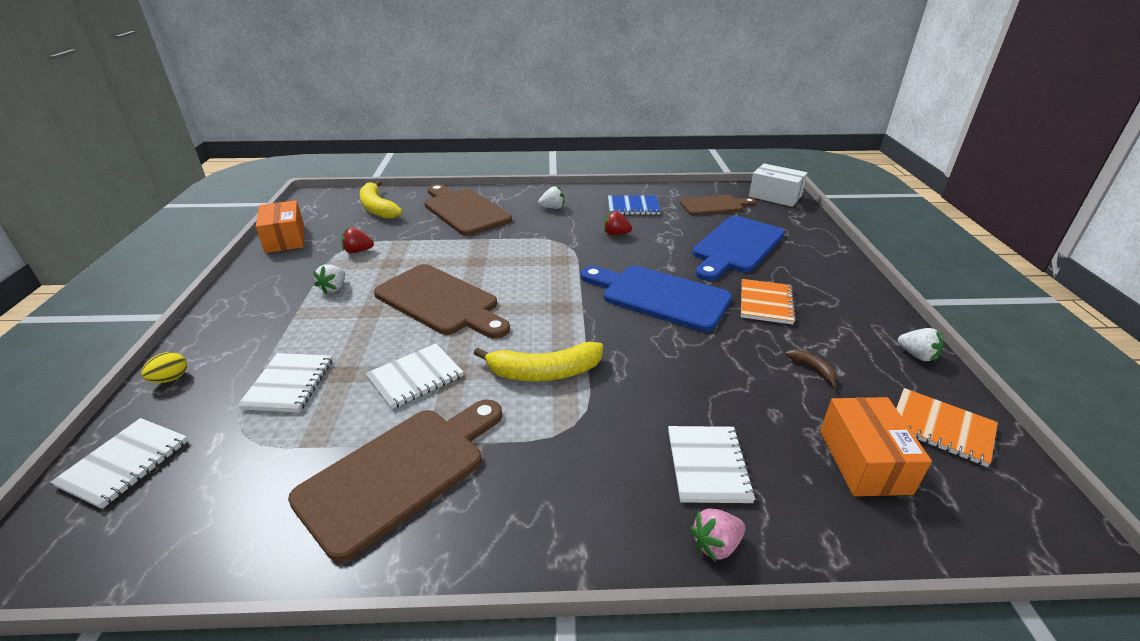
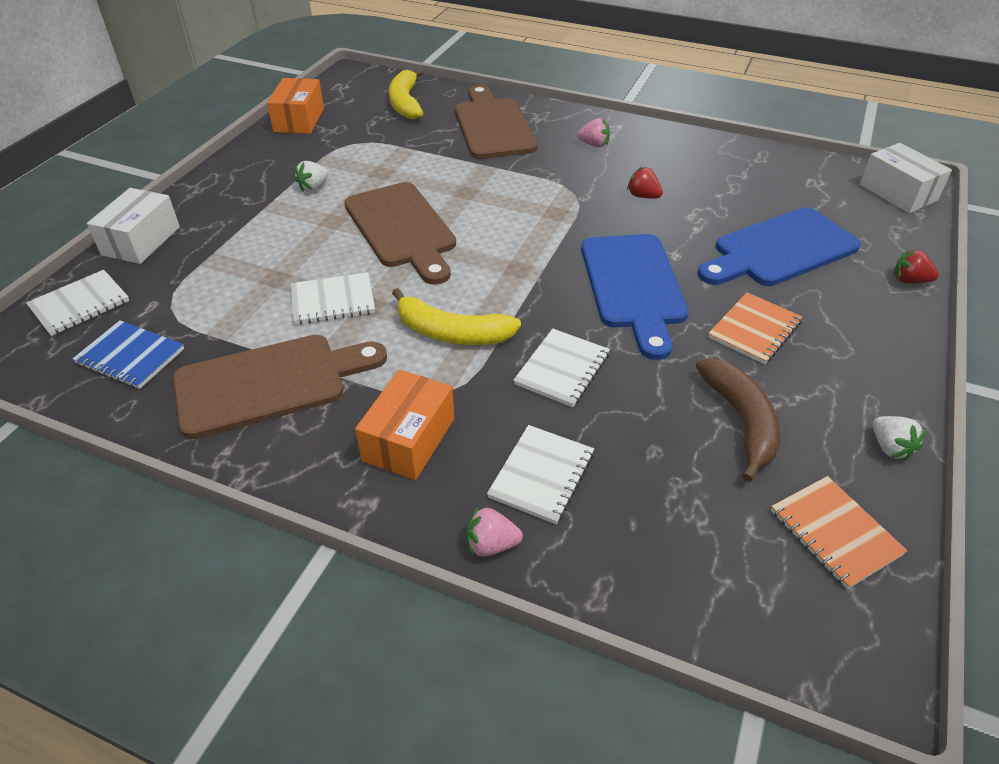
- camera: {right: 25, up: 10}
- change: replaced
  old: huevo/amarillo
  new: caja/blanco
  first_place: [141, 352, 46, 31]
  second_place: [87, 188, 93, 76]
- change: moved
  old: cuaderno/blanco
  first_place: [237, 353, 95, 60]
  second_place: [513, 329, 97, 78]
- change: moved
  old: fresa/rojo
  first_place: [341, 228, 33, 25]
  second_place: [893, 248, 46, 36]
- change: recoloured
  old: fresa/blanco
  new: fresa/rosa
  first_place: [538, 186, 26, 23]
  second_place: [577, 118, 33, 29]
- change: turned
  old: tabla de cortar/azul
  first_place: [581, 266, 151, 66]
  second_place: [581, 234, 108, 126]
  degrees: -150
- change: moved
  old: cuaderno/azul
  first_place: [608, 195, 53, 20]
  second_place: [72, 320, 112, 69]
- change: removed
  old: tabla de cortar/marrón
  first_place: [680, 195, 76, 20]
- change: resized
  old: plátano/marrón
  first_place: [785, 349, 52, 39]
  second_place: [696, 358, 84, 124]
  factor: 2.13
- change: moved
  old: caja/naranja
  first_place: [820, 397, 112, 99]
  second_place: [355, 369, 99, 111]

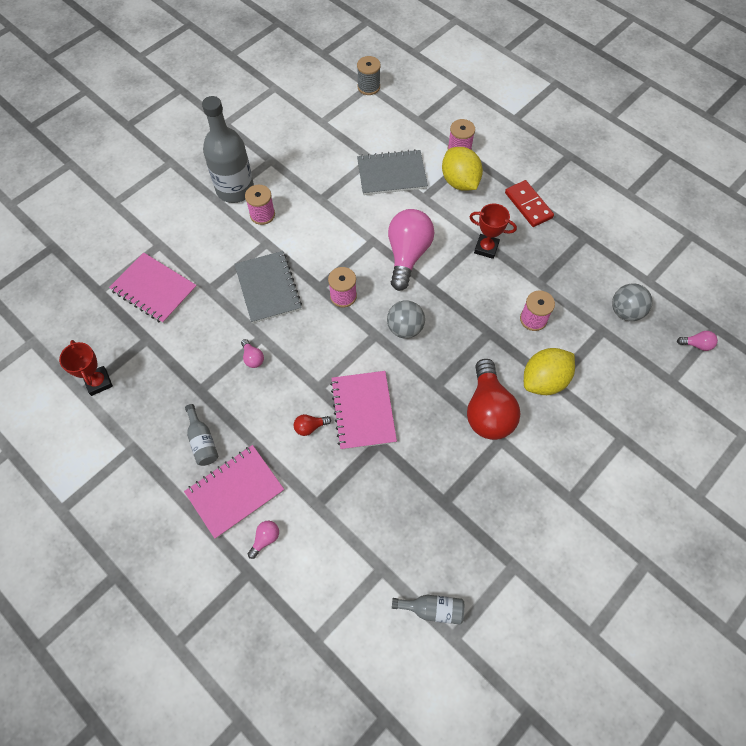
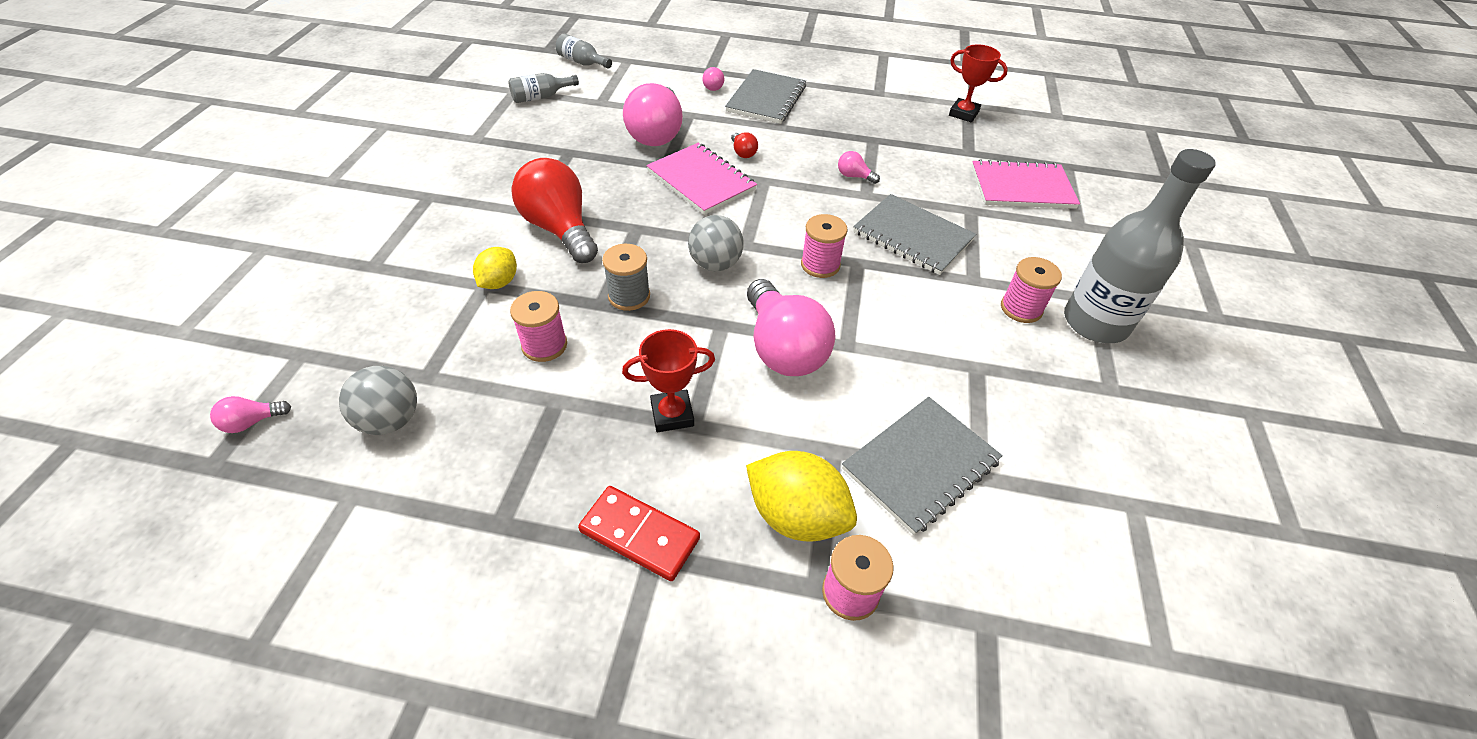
- camera: {right: 145, up: -15}
- change: recoloured
  old: cuaderno/rosa
  new: cuaderno/gris
  first_place: [184, 445, 100, 94]
  second_place: [725, 69, 81, 55]
- change: moved
  old: botella/gris
  first_place: [185, 404, 33, 62]
  second_place: [556, 34, 56, 35]
- change: turned
  old: bombilla/rojo
  first_place: [294, 414, 37, 22]
  second_place: [731, 132, 27, 26]
  degrees: 120
- change: moved
  old: carrete/gris
  first_place: [357, 56, 24, 39]
  second_place: [602, 244, 48, 67]
- change: resized
  old: limón/amarillo
  first_place: [524, 348, 51, 47]
  second_place: [473, 247, 44, 42]
  factor: 0.61
- change: added
  new: bombilla/rosa
  second_place: [623, 83, 60, 63]

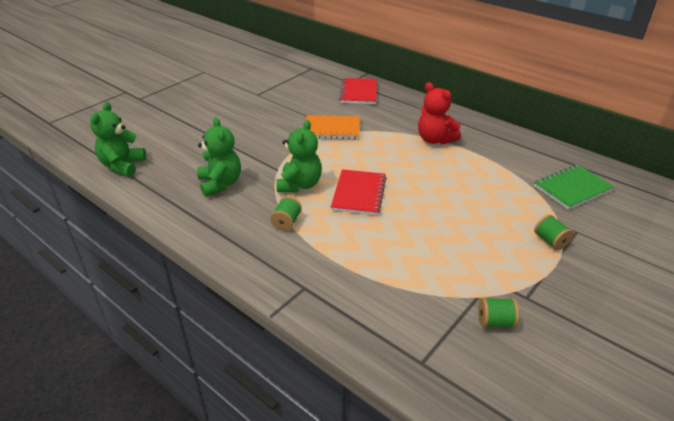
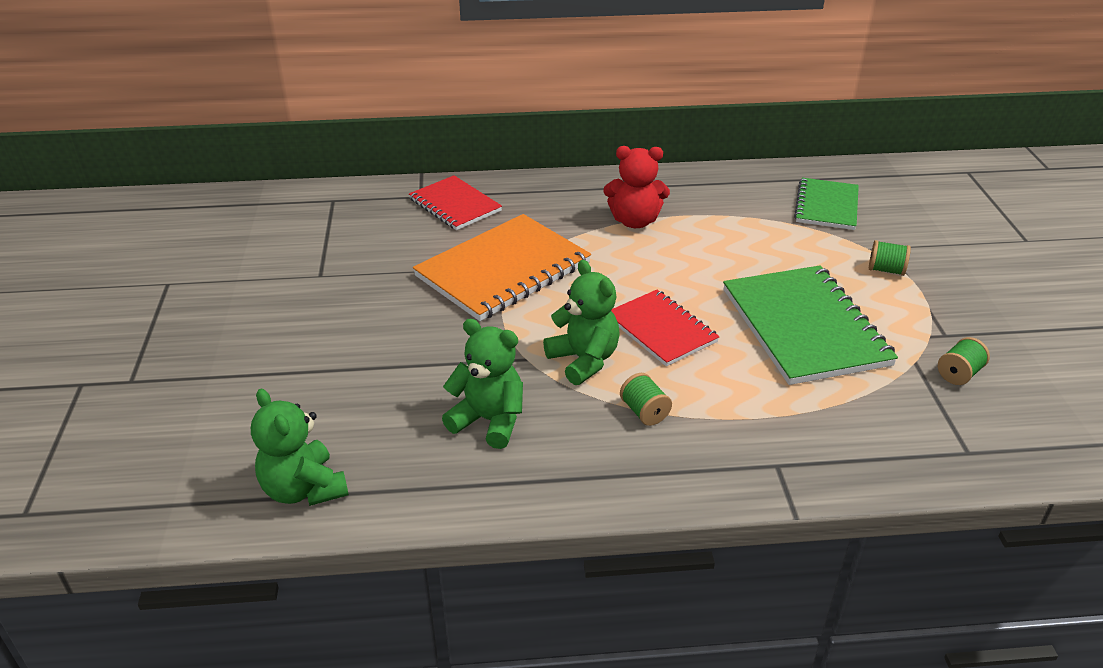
- camera: {right: -45, up: 0}
- change: resized
  old: cuaderno/naranja
  first_place: [306, 115, 54, 24]
  second_place: [413, 214, 178, 107]
  factor: 1.65
- change: added
  new: cuaderno/verde
  second_place: [723, 265, 175, 120]

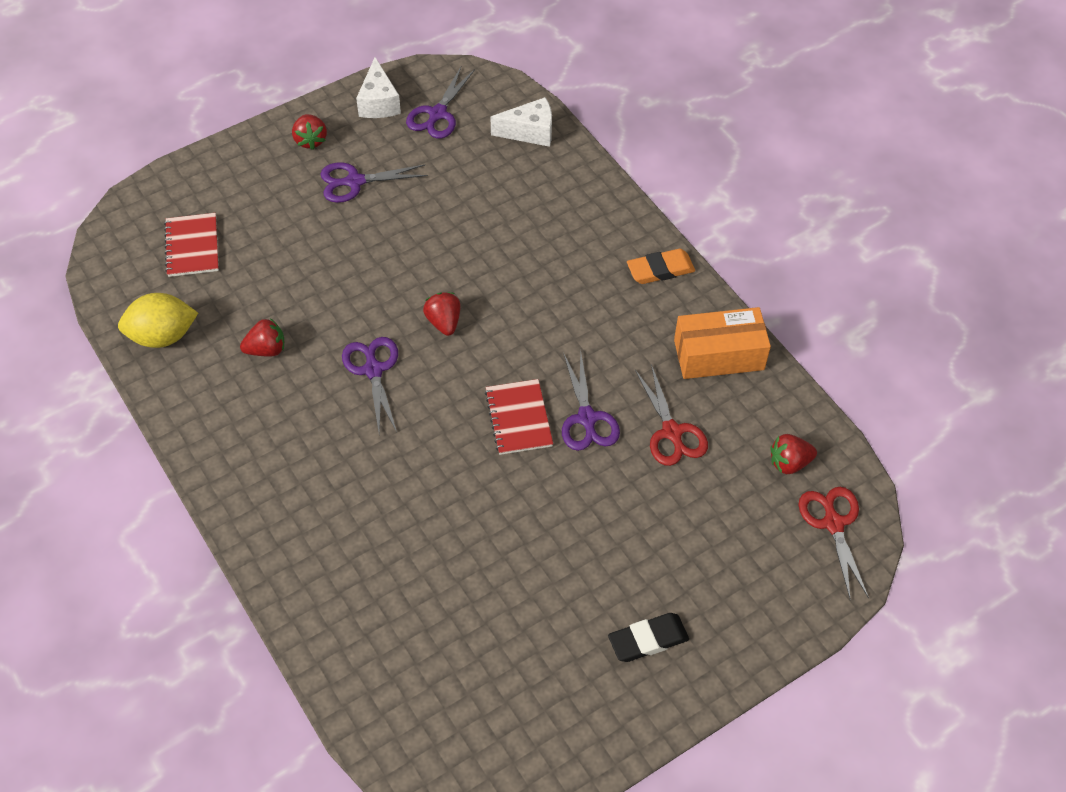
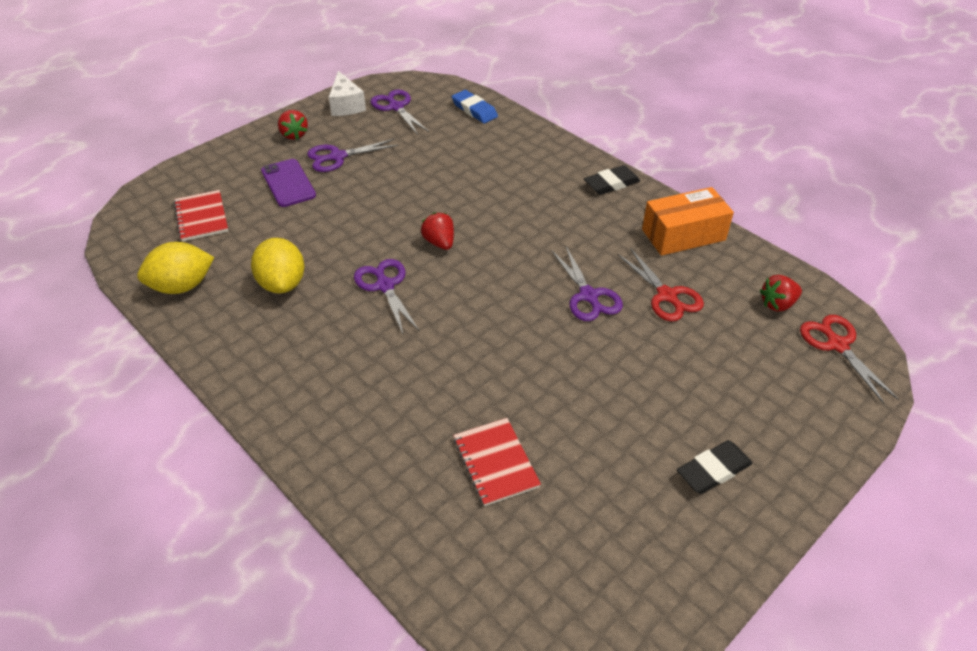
- camera: {right: -10, up: -10}
- change: replaced
  old: fresa/rojo
  new: limón/amarillo
  first_place: [240, 318, 44, 39]
  second_place: [251, 238, 53, 56]
- change: turned
  old: tijeras/morado
  first_place: [406, 67, 69, 72]
  second_place: [371, 89, 58, 46]
  degrees: 135
- change: moved
  old: cuaderno/rojo
  first_place: [485, 379, 68, 76]
  second_place: [453, 418, 88, 88]
- change: replaced
  old: queso/blanco
  new: goma de borrar/azul
  first_place: [491, 97, 61, 50]
  second_place: [452, 90, 46, 34]
- change: recoloured
  old: goma de borrar/naranja
  new: goma de borrar/negro
  first_place: [627, 249, 68, 35]
  second_place: [584, 165, 56, 30]
- change: added
  new: móvil/morado
  second_place: [261, 159, 55, 48]

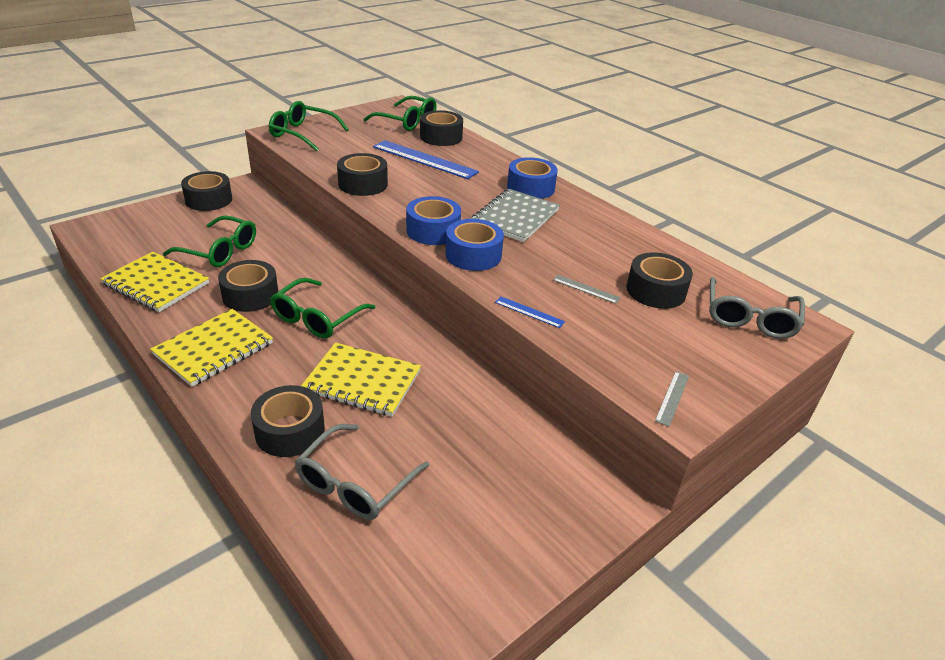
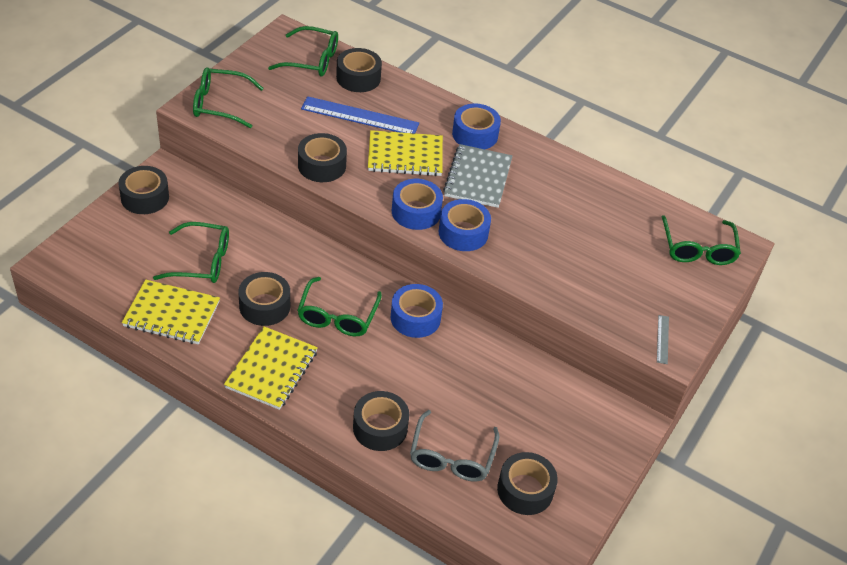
- camera: {right: -20, up: 10}
- change: moved
  old: cuaderno/amarillo
  first_place: [301, 342, 120, 75]
  second_place: [368, 130, 75, 46]
- change: removed
  old: regla/azul
  first_place: [495, 296, 70, 32]
- change: removed
  old: regla/gris
  first_place: [553, 275, 68, 29]
- change: moved
  old: cinta adhesiva/negro
  first_place: [626, 252, 67, 57]
  second_place: [497, 452, 61, 63]
- change: recoloured
  old: gafas/gris
  new: gafas/verde
  first_place: [709, 277, 96, 62]
  second_place: [662, 215, 79, 50]
- change: added
  new: cinta adhesiva/azul
  second_place: [390, 284, 53, 54]

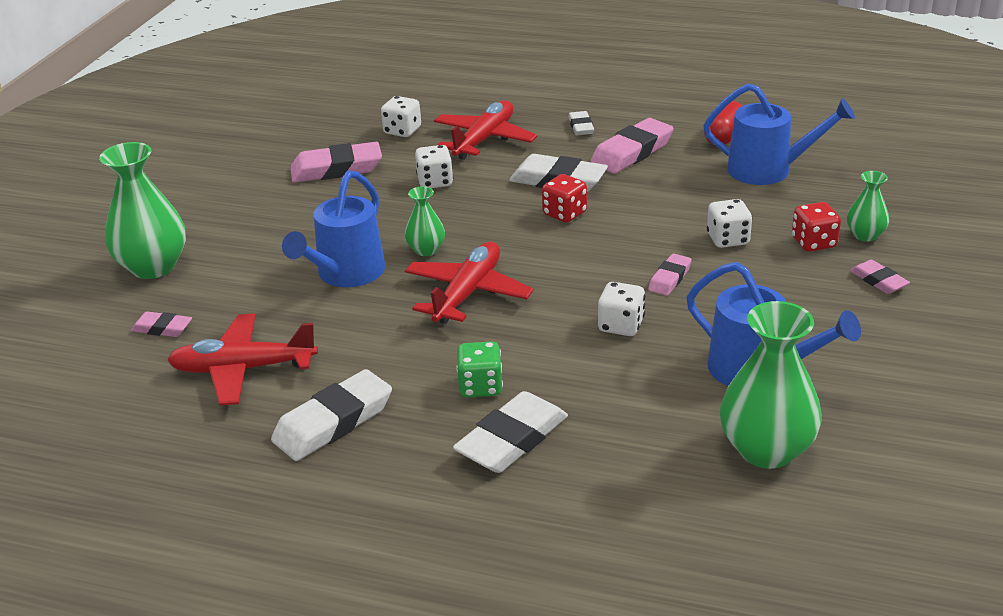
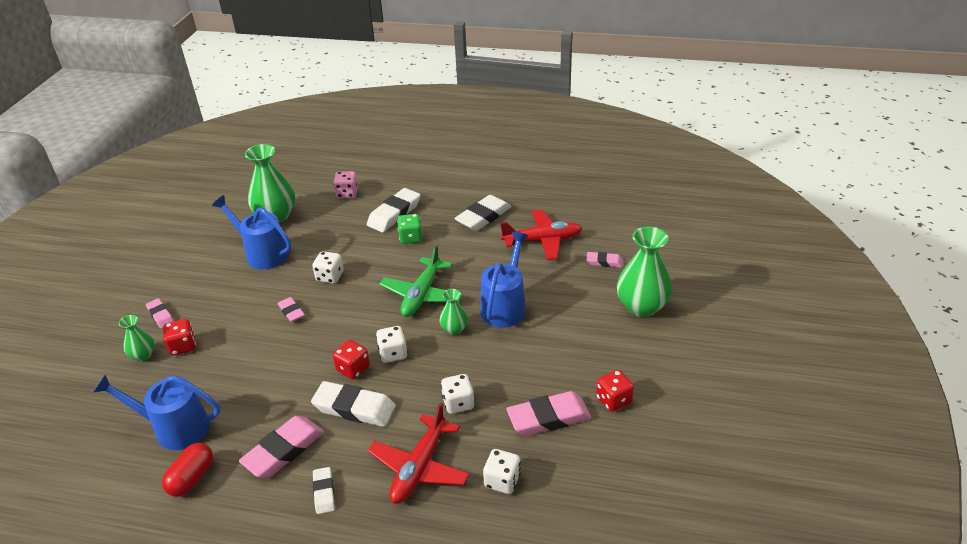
- camera: {right: 175, up: 5}
- change: recoloured
  old: avión/rojo
  new: avión/verde
  first_place: [405, 242, 129, 82]
  second_place: [379, 245, 84, 72]
- change: turned
  old: goma de borrar/rosa
  first_place: [648, 253, 44, 43]
  second_place: [278, 297, 27, 25]
  degrees: -60
- change: moved
  old: dado/blanco
  first_place: [707, 199, 45, 49]
  second_place: [376, 326, 32, 37]
- change: added
  new: dado/rosa
  second_place: [333, 171, 25, 27]
- change: added
  new: dado/rojo
  second_place: [596, 370, 38, 42]

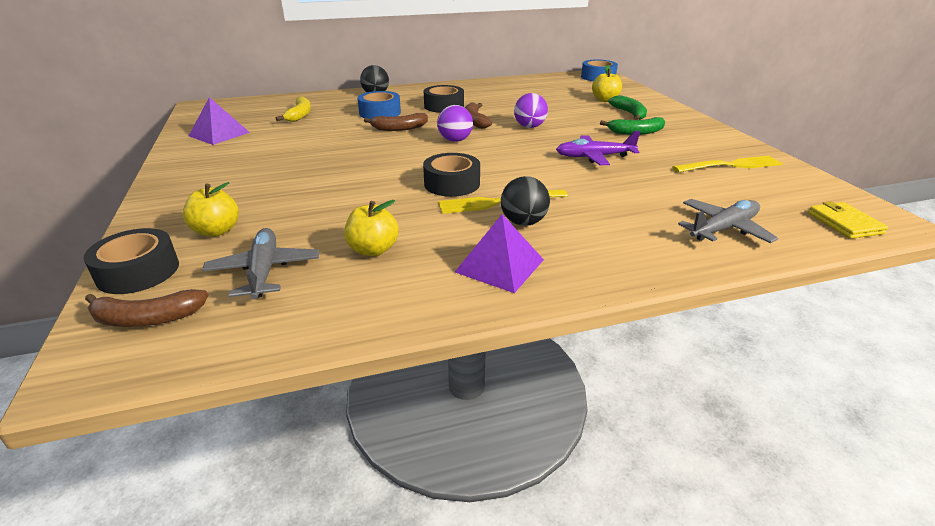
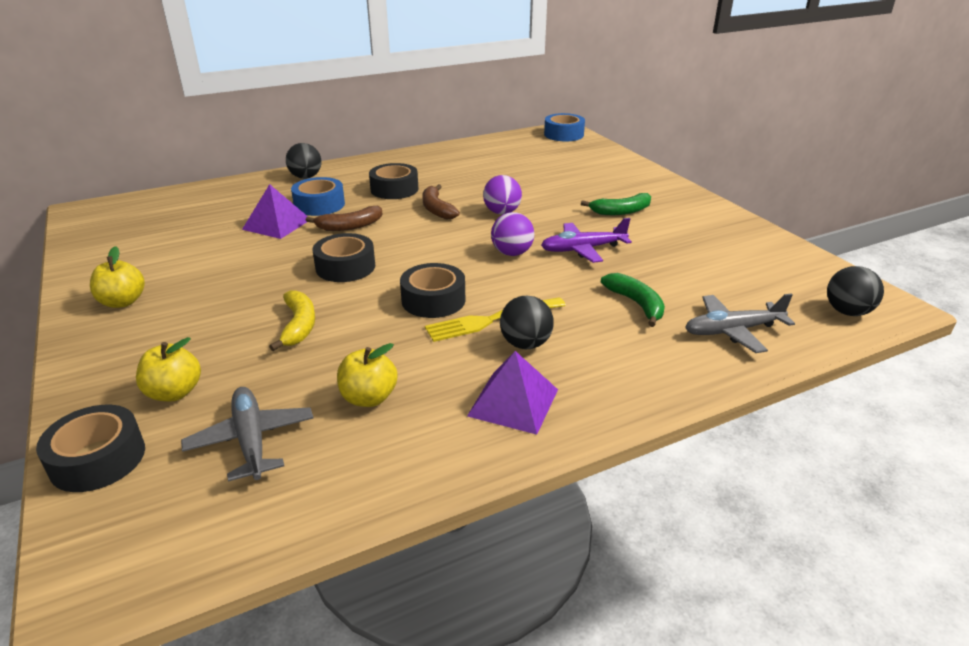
- camera: {right: -10, up: 0}
- change: removed
  old: plátano/marrón
  first_place: [85, 289, 124, 38]
- change: moved
  old: pirámide/morado
  first_place: [189, 97, 61, 48]
  second_place: [242, 184, 66, 55]
- change: moved
  old: plátano/amarillo
  first_place: [276, 96, 35, 26]
  second_place: [269, 290, 46, 61]
- change: moved
  old: pelota/morado
  first_place: [437, 105, 36, 37]
  second_place: [491, 212, 43, 44]
- change: moved
  old: manzana/amarillo
  first_place: [592, 65, 30, 37]
  second_place: [90, 246, 55, 62]
- change: moved
  old: plátano/verde
  first_place: [608, 95, 39, 25]
  second_place: [601, 273, 64, 54]
- change: removed
  old: tenedor/amarillo
  first_place: [672, 156, 111, 17]
- change: turned
  old: avión/gris
  first_place: [678, 199, 100, 44]
  second_place: [685, 293, 110, 60]
  degrees: -150
- change: replaced
  old: cartera/amarillo
  new: pelota/negro
  first_place: [808, 201, 80, 38]
  second_place: [827, 266, 57, 50]
- change: added
  new: cinta adhesiva/negro
  second_place: [312, 233, 63, 49]

